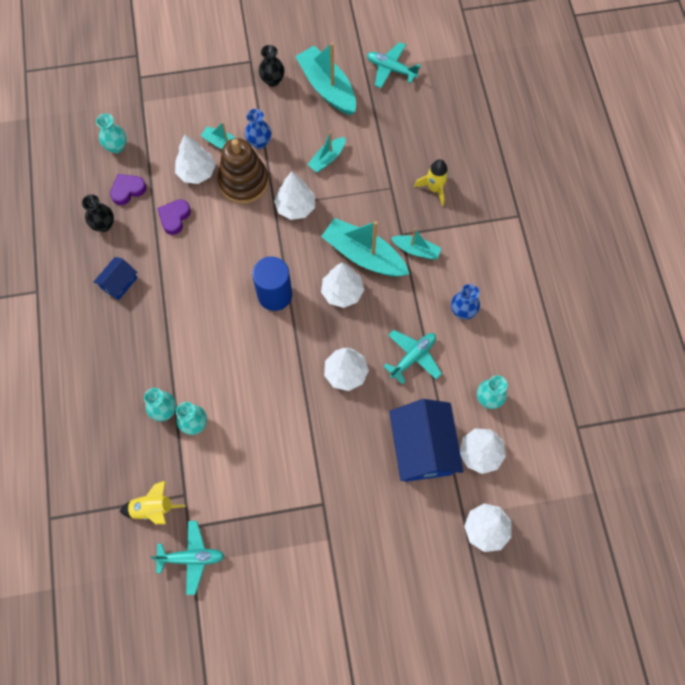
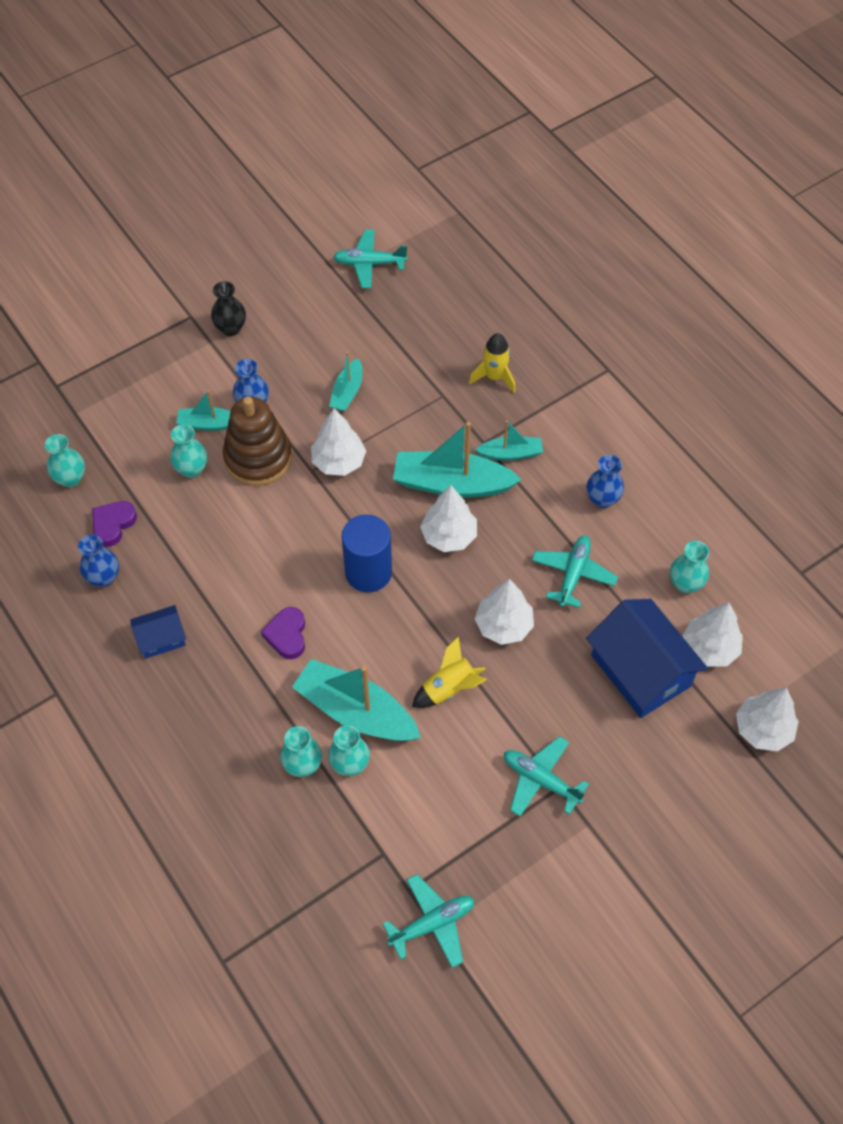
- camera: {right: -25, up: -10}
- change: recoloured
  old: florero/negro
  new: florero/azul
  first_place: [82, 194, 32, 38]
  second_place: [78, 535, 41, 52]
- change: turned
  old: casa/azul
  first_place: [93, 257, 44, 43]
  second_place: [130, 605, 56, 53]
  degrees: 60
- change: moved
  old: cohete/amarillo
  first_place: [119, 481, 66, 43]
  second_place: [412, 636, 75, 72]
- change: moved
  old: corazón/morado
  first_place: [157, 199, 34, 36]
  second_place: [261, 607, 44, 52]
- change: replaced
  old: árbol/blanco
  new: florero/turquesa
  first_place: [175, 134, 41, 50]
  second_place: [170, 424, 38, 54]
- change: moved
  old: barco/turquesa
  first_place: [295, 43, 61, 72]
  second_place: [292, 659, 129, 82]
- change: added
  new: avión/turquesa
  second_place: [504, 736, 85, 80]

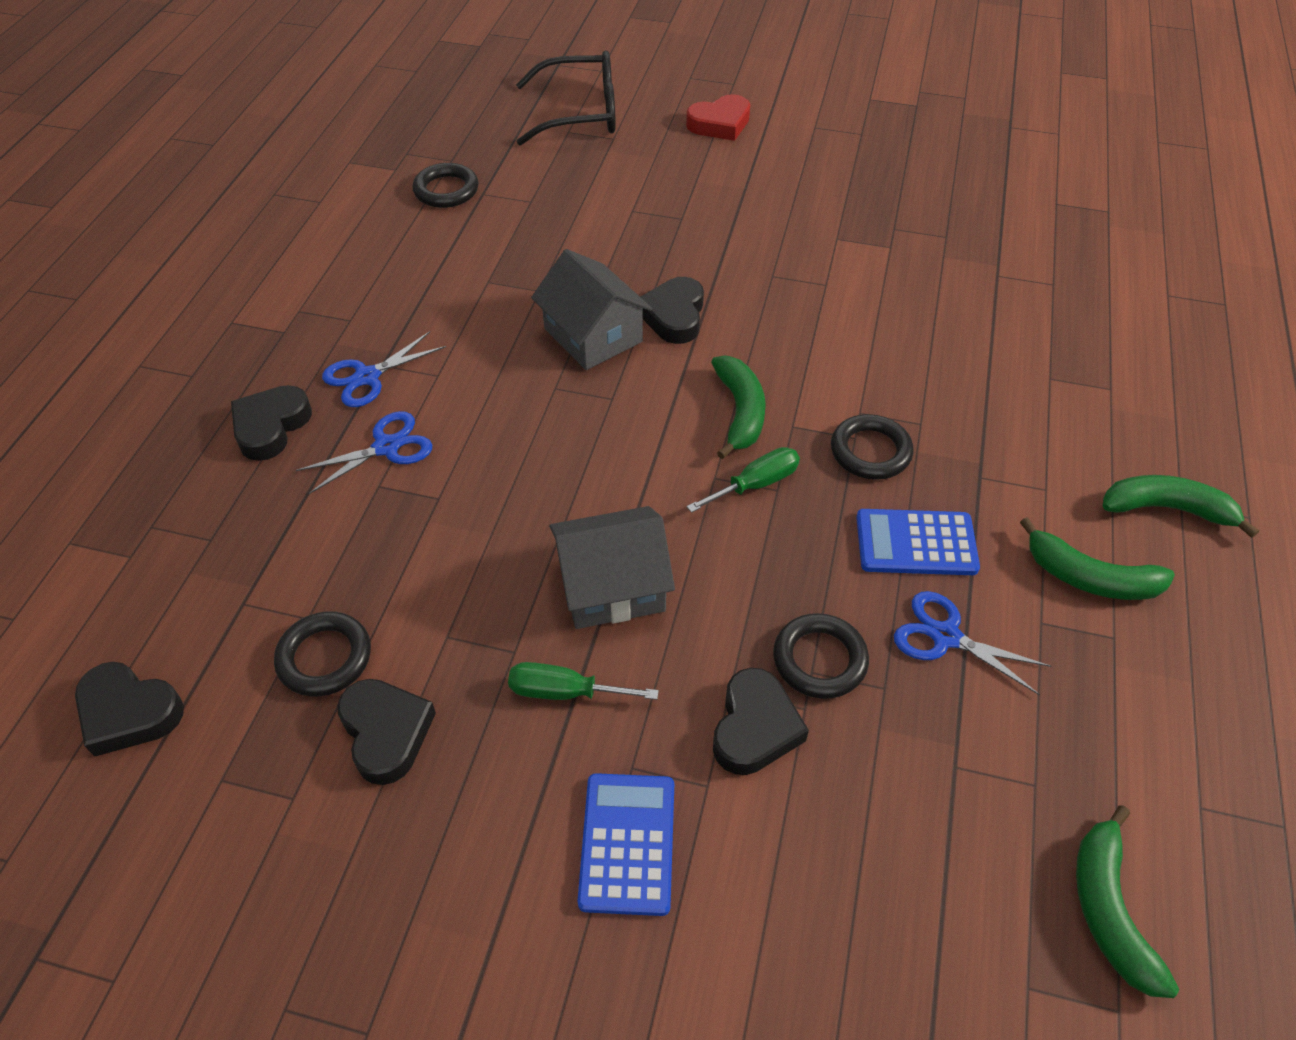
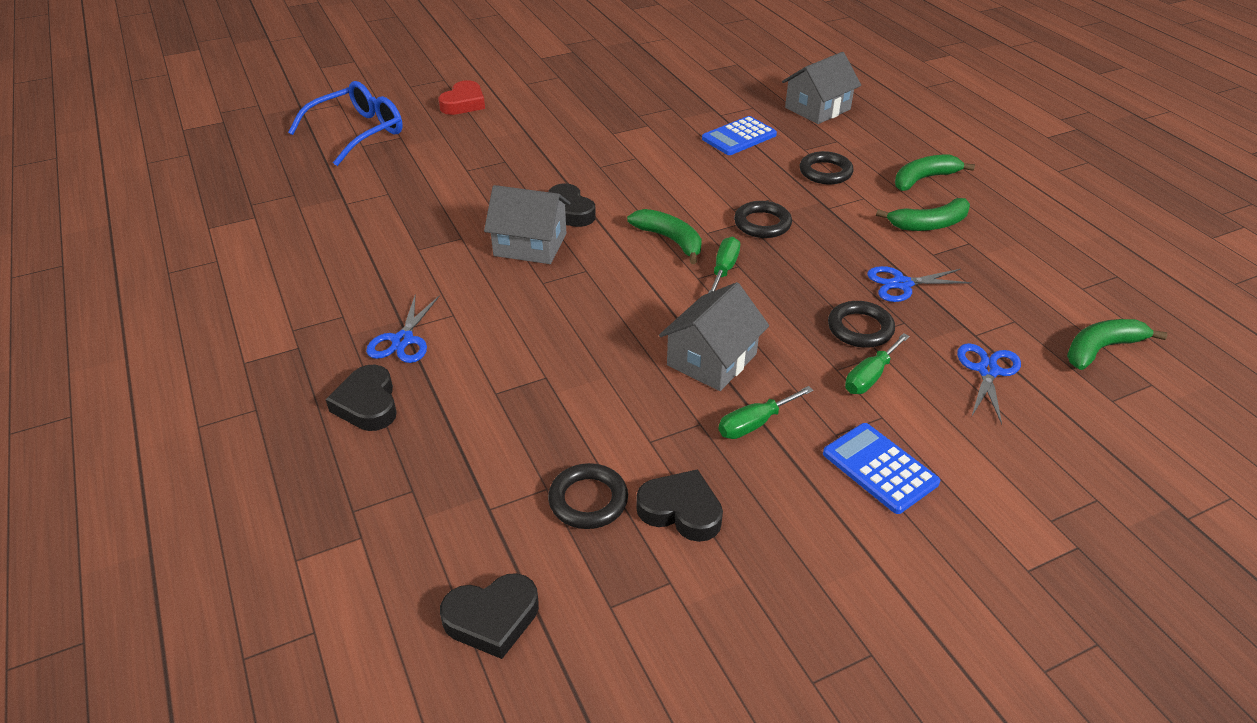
- camera: {right: -40, up: -10}
- change: moved
  old: tijeras/azul
  first_place: [296, 411, 136, 83]
  second_place: [957, 343, 64, 81]
- change: moved
  old: anillo/negro
  first_place: [413, 163, 65, 45]
  second_place: [800, 151, 54, 34]
- change: recoloured
  old: gafas/negro
  new: gafas/azul
  first_place: [516, 50, 100, 96]
  second_place: [288, 81, 115, 85]
- change: replaced
  old: corazón/negro
  new: destornillador/verde
  first_place: [713, 668, 96, 107]
  second_place: [845, 333, 65, 61]
- change: moved
  old: calculadora/azul
  first_place: [856, 509, 124, 66]
  second_place: [702, 116, 75, 39]
- change: turned
  old: plátano/verde
  first_place: [1076, 805, 103, 193]
  second_place: [1067, 319, 101, 51]
  degrees: 105
- change: added
  new: casa/gris
  second_place: [782, 52, 79, 72]

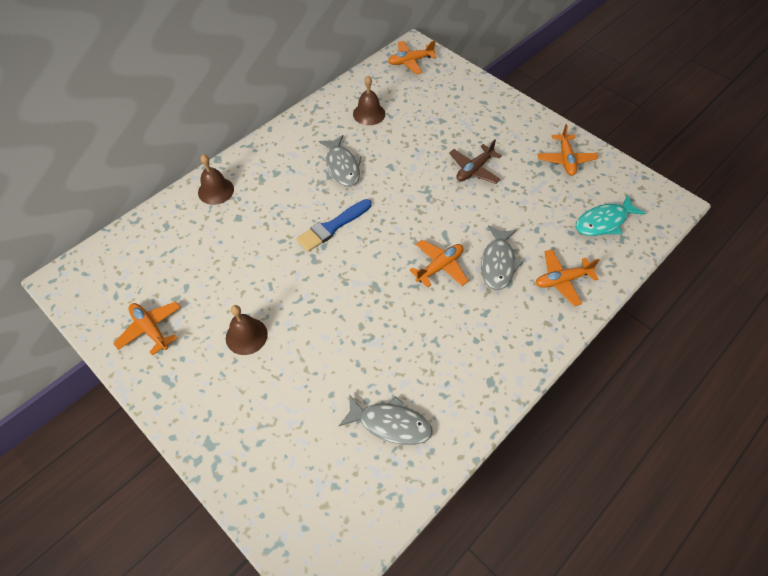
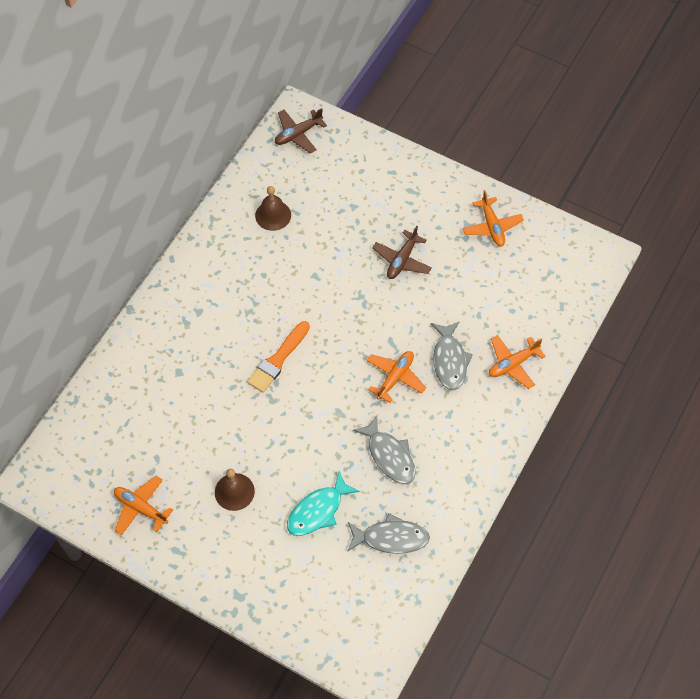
- camera: {right: -15, up: 5}
- change: removed
  old: campana/marrón
  first_place: [198, 154, 36, 51]
- change: recoloured
  old: pincel/azul
  new: pincel/naranja
  first_place: [297, 199, 75, 53]
  second_place: [247, 321, 63, 72]
- change: moved
  old: pez/gris
  first_place: [319, 135, 43, 52]
  second_place: [353, 415, 63, 69]
- change: recoloured
  old: avión/naranja
  new: avión/marrón
  first_place: [388, 41, 49, 33]
  second_place: [275, 108, 52, 46]
- change: moved
  old: pez/turquesa
  first_place: [576, 195, 70, 41]
  second_place: [287, 471, 73, 65]

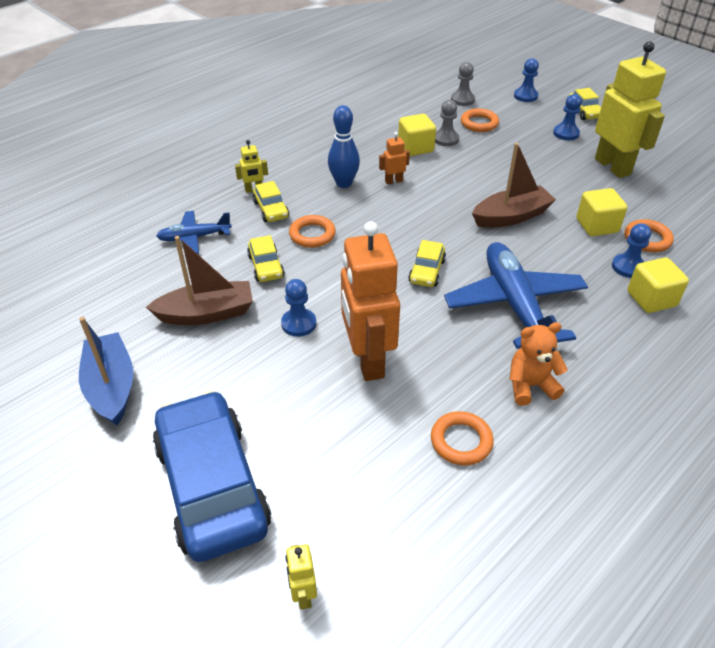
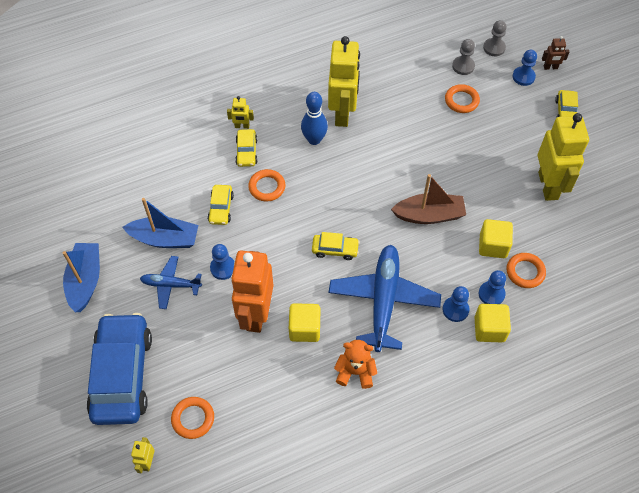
- camera: {right: 20, up: 15}
- change: recoloured
  old: barco/marrón
  new: barco/azul
  first_place: [146, 236, 107, 89]
  second_place: [122, 198, 76, 50]
- change: moved
  old: avión/azul
  first_place: [156, 211, 76, 43]
  second_place: [140, 256, 62, 53]
- change: removed
  old: robot/naranja
  first_place: [379, 132, 31, 53]
- change: moved
  old: cubo/amarillo
  first_place: [398, 114, 38, 42]
  second_place: [289, 303, 31, 39]
- change: turned
  old: coche/amarillo
  first_place: [408, 240, 38, 47]
  second_place: [312, 232, 48, 28]
  degrees: -120
- change: moved
  old: anillo/naranja
  first_place: [431, 411, 63, 54]
  second_place: [171, 397, 43, 42]
- change: moved
  old: peón/gris
  first_place: [435, 100, 24, 46]
  second_place: [483, 20, 24, 36]
- change: moved
  old: peón/azul
  first_place: [553, 94, 29, 46]
  second_place: [443, 286, 27, 36]
- change: added
  new: robot/amarillo
  second_place: [328, 36, 32, 91]
- change: added
  new: robot/marrón
  second_place: [542, 36, 27, 34]

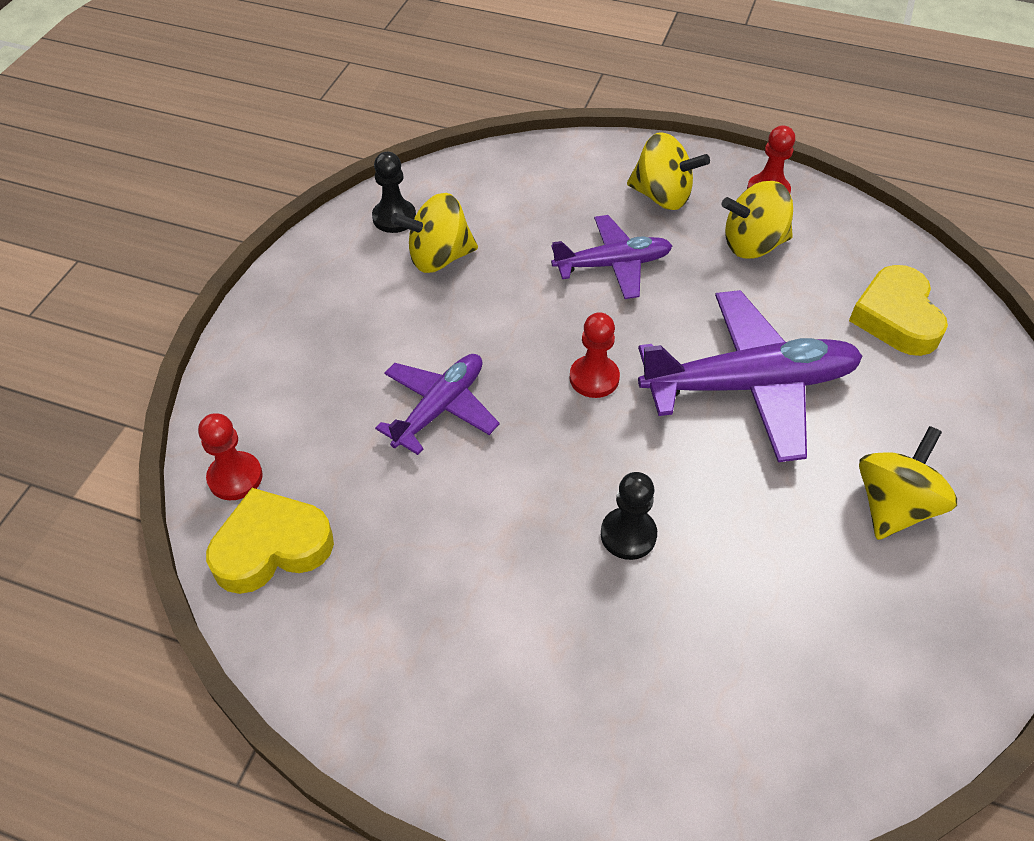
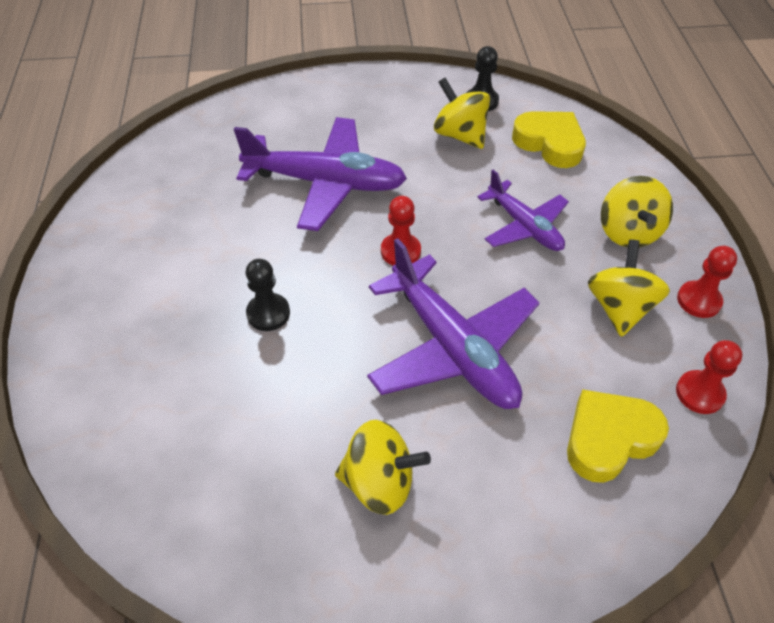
- camera: {right: 65, up: 0}
- change: moved
  old: peón/rojo
  first_place: [198, 413, 65, 87]
  second_place: [676, 340, 67, 74]
- change: moved
  old: corazón/amarillo
  first_place: [206, 488, 128, 106]
  second_place: [512, 111, 74, 57]
- change: resized
  old: avión/morado
  first_place: [375, 354, 124, 101]
  second_place: [234, 117, 173, 114]
  factor: 1.66
- change: turned
  old: peonza/amarillo
  first_place: [722, 181, 71, 77]
  second_place: [588, 240, 82, 97]
  degrees: 45

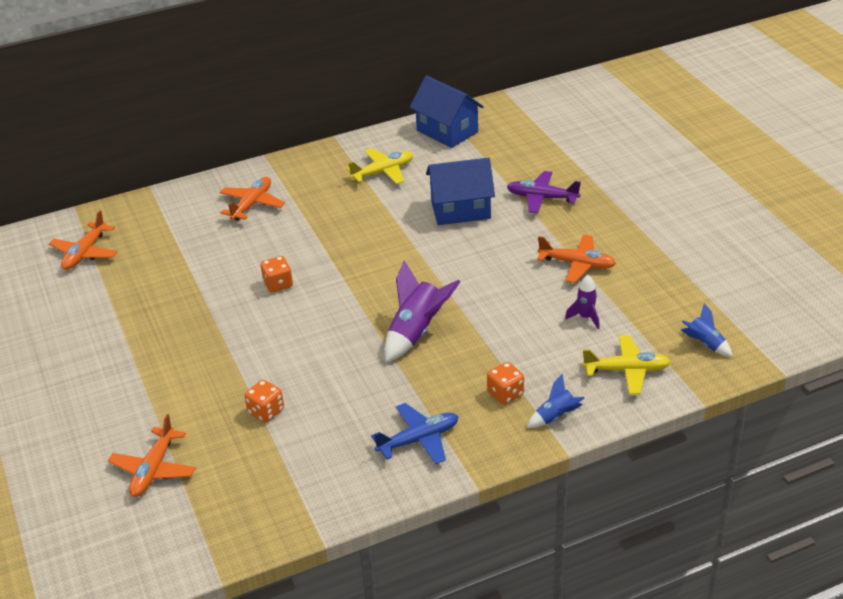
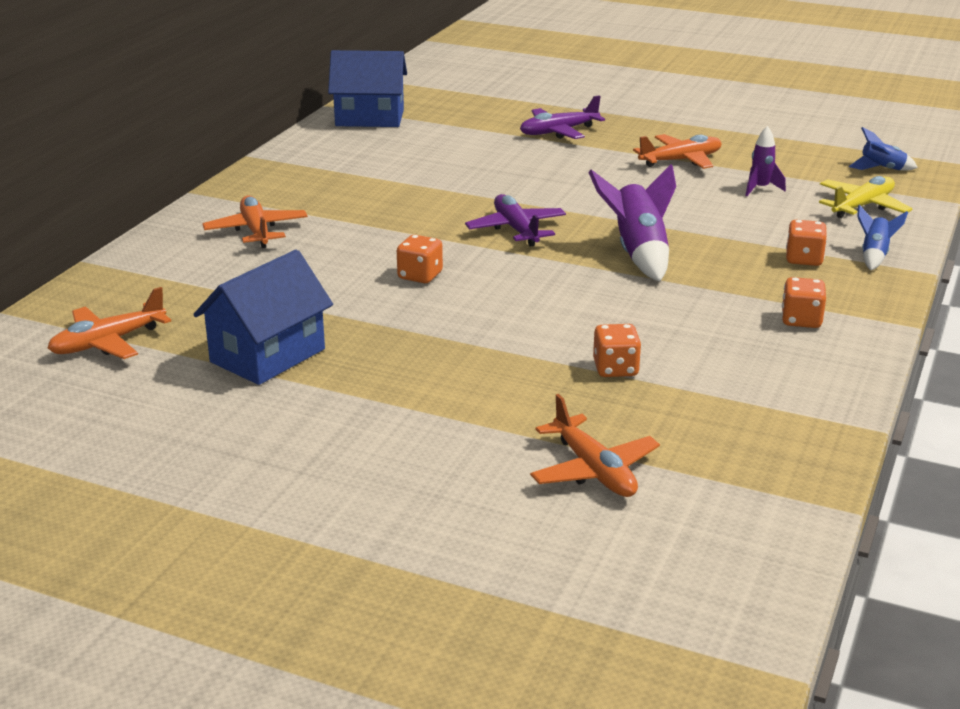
- camera: {right: -45, up: -10}
- change: turned
  old: avión/naranja
  first_place: [49, 210, 69, 60]
  second_place: [48, 287, 123, 72]
  degrees: 75
- change: removed
  old: avión/amarillo
  first_place: [346, 148, 67, 36]
- change: replaced
  old: avión/azul
  new: dado/naranja
  first_place: [371, 403, 88, 61]
  second_place: [782, 277, 44, 51]
- change: moved
  old: casa/azul
  first_place: [426, 158, 69, 67]
  second_place: [193, 250, 140, 135]
- change: added
  new: avión/morado
  second_place: [465, 194, 101, 53]

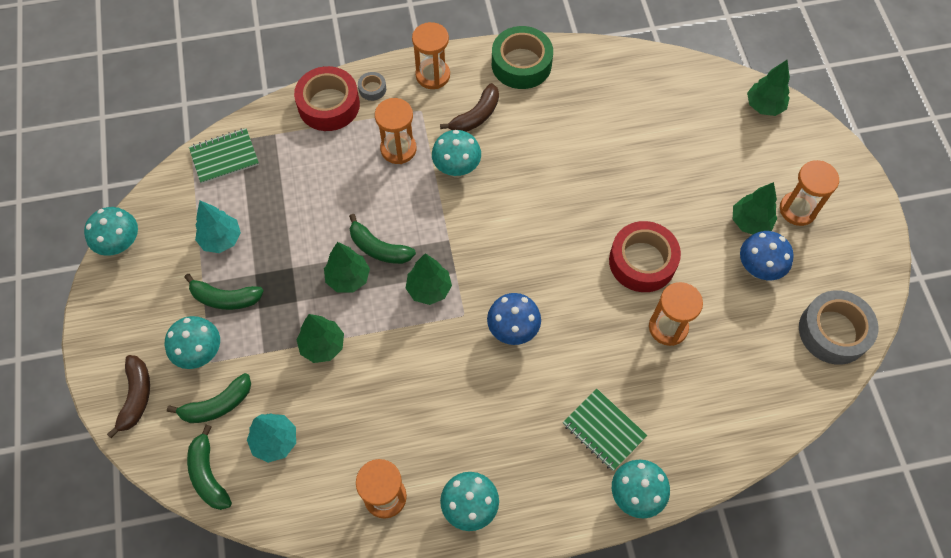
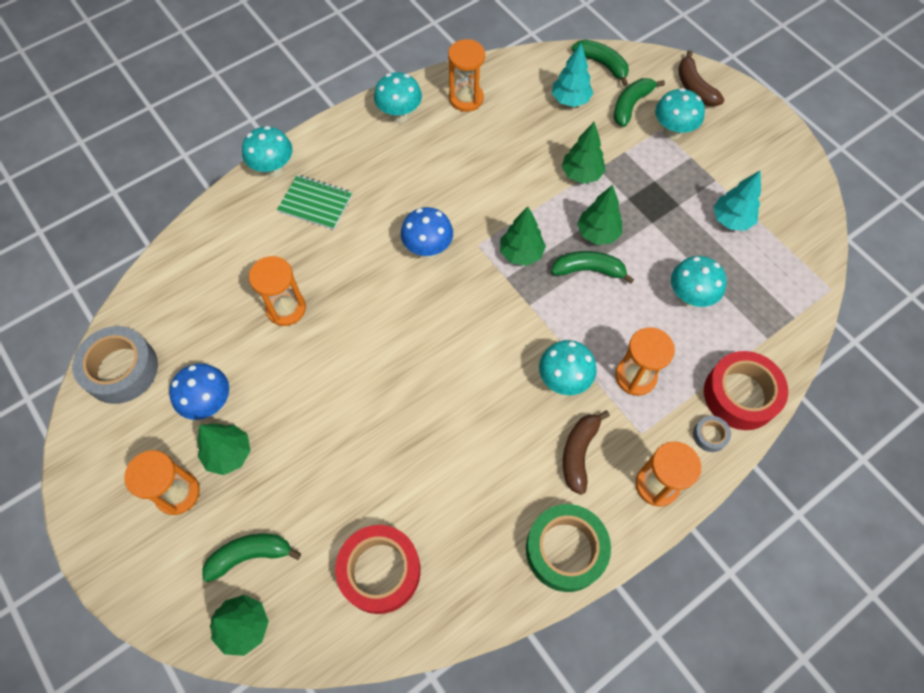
- camera: {right: 155, up: 0}
- change: moved
  old: seta/turquesa
  first_place: [84, 207, 54, 49]
  second_place: [671, 256, 56, 51]
- change: moved
  old: plátano/verde
  first_place: [184, 274, 80, 36]
  second_place: [202, 534, 99, 48]
- change: removed
  old: cuaderno/verde
  first_place: [189, 128, 70, 56]
- change: moved
  old: cinta adhesiva/rojo
  first_place: [609, 221, 72, 71]
  second_place: [335, 525, 86, 89]

